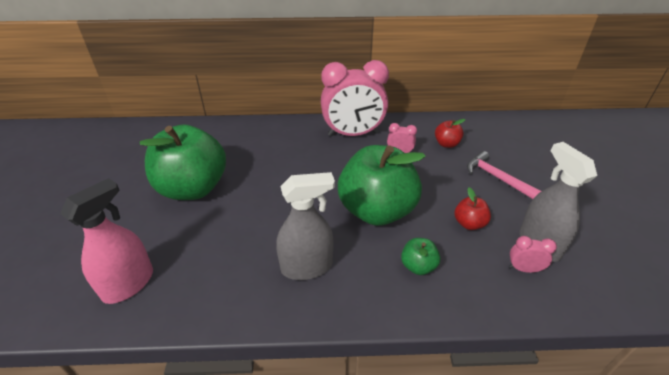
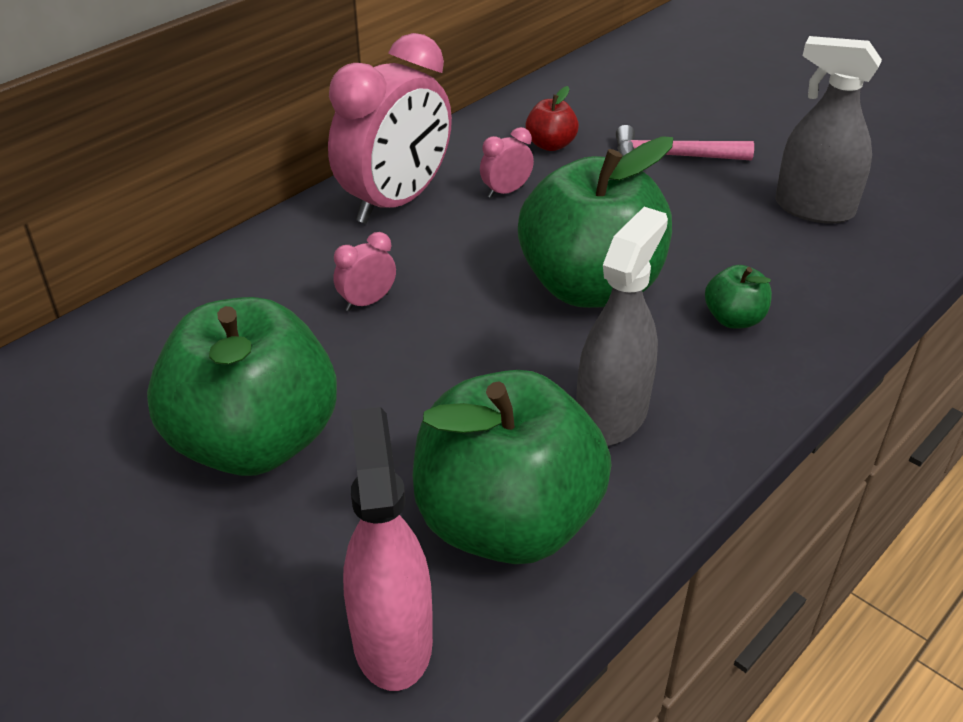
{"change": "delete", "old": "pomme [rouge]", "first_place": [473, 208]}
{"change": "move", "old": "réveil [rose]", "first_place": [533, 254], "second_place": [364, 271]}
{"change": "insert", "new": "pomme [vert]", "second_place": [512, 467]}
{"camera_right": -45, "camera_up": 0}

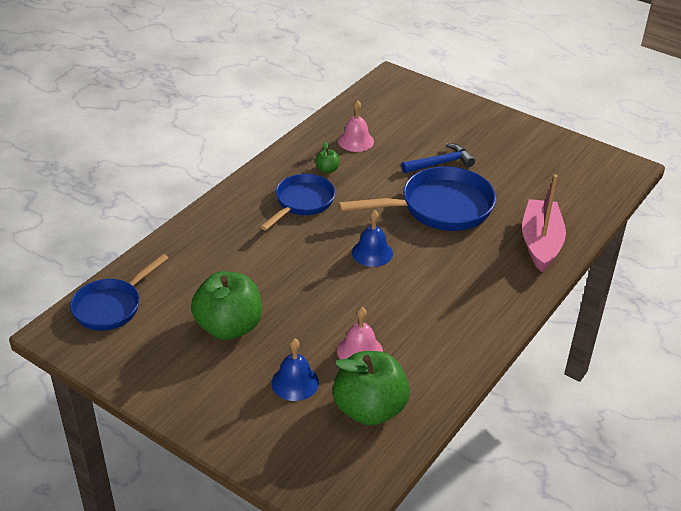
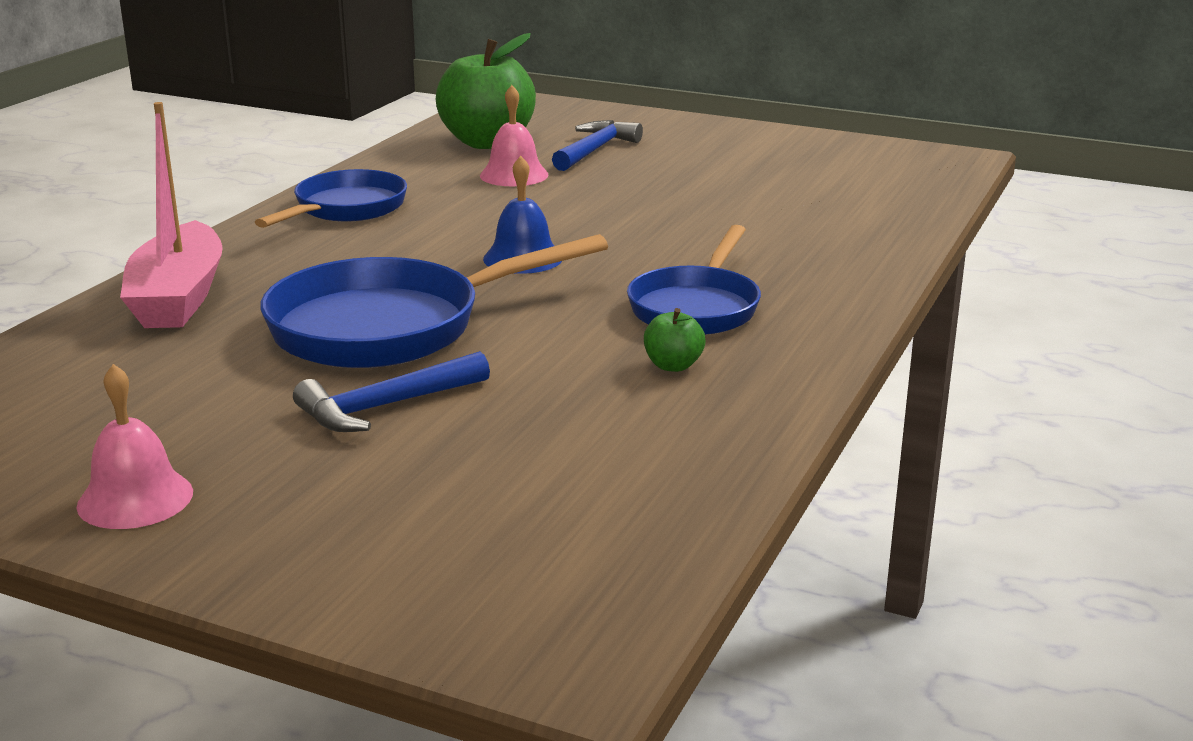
{"change": "move", "old": "cloche [rose]", "first_place": [356, 126], "second_place": [135, 446]}
{"change": "move", "old": "poêle [bleu]", "first_place": [119, 292], "second_place": [331, 198]}
{"change": "delete", "old": "pomme [vert]", "first_place": [226, 305]}
{"change": "replace", "old": "cloche [bleu]", "new": "marteau [bleu]", "first_place": [295, 369], "second_place": [597, 145]}
{"camera_right": 170, "camera_up": -15}

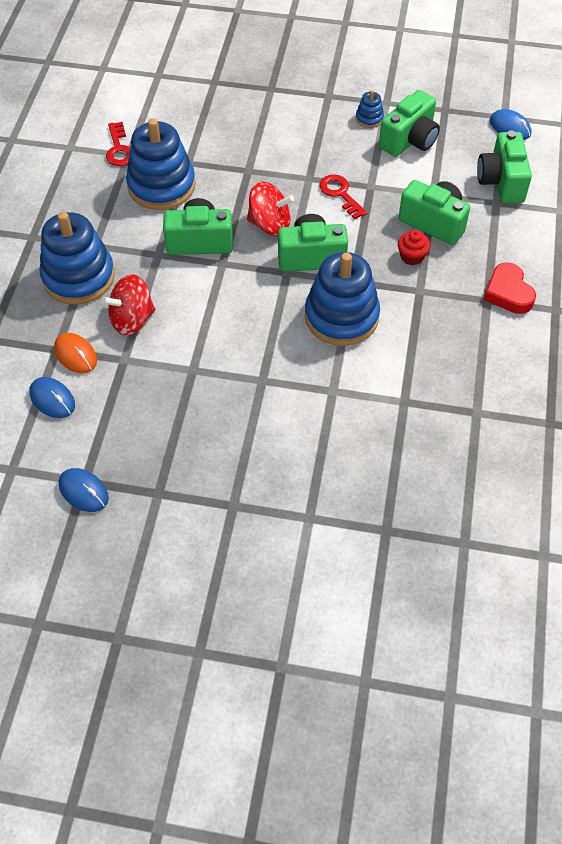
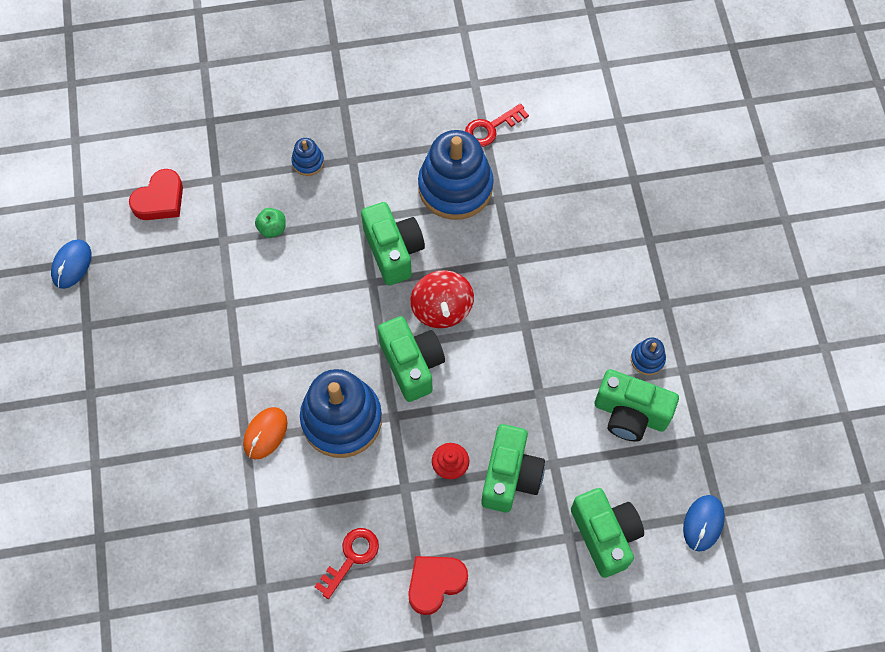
{"change": "rotate", "old": "appareil photo [vert]", "first_place": [504, 167], "second_place": [607, 533], "degrees": 90}
{"change": "move", "old": "clé [rouge]", "first_place": [343, 197], "second_place": [347, 563]}
{"change": "resize", "old": "jouet à empiler [bleu]", "first_place": [77, 258], "second_place": [307, 157], "factor": 0.43}
{"change": "replace", "old": "toupie [rouge]", "new": "pomme [vert]", "first_place": [128, 304], "second_place": [270, 223]}
{"change": "move", "old": "souris [orange]", "first_place": [75, 353], "second_place": [265, 433]}
{"change": "replace", "old": "souris [bleu]", "new": "cœur [rouge]", "first_place": [52, 397], "second_place": [156, 194]}
{"camera_right": 70, "camera_up": 10}

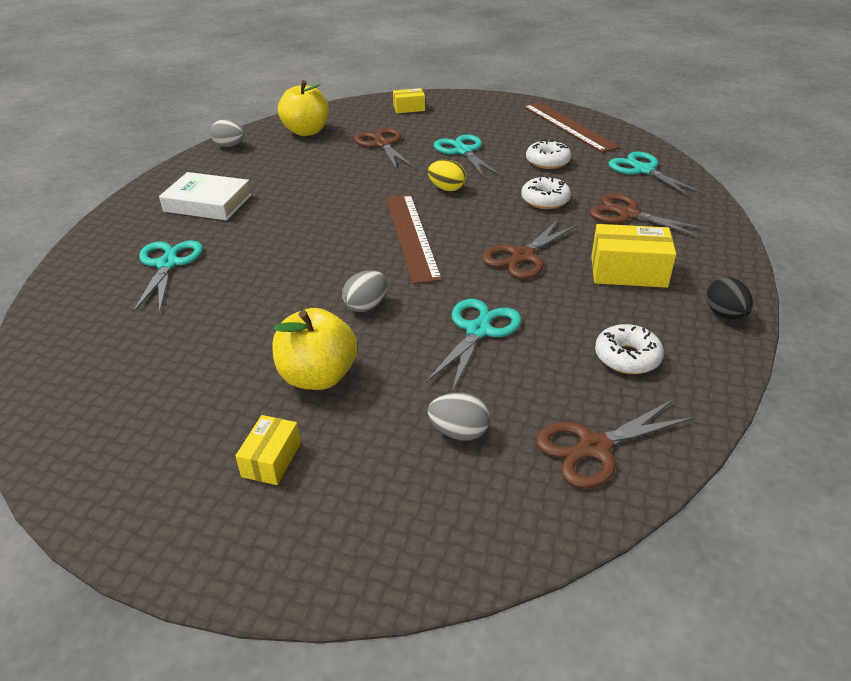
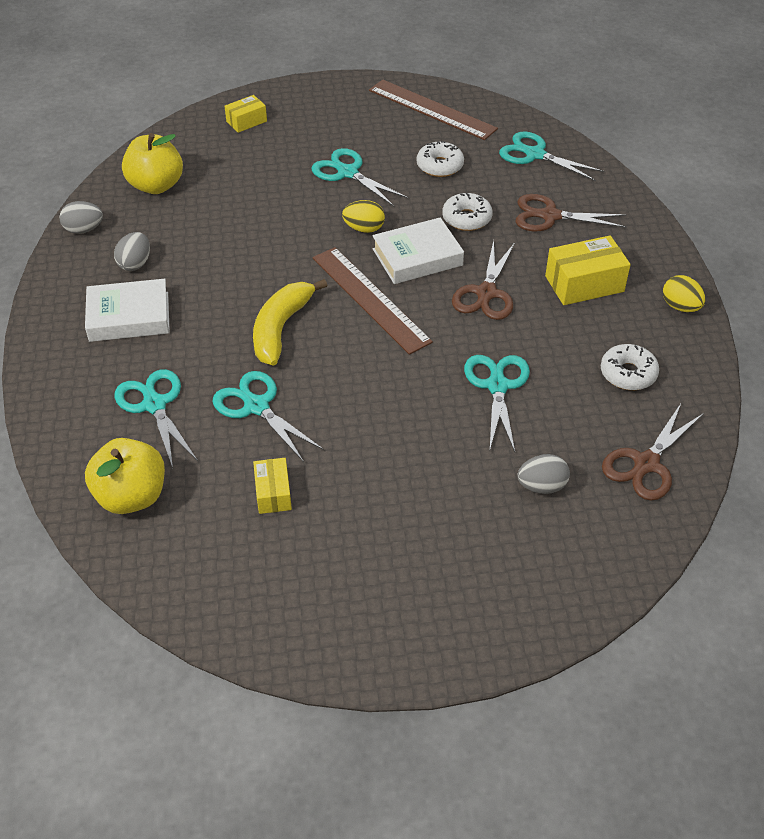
{"change": "delete", "old": "ciseaux [marron]", "first_place": [384, 149]}
{"change": "move", "old": "œuf [gris]", "first_place": [364, 291], "second_place": [132, 251]}
{"change": "recolor", "old": "œuf [noir]", "new": "œuf [jaune]", "first_place": [729, 298], "second_place": [684, 293]}
{"change": "move", "old": "pomme [jaune]", "first_place": [314, 349], "second_place": [125, 476]}
{"change": "move", "old": "boîte [jaune]", "first_place": [268, 450], "second_place": [272, 486]}
{"change": "insert", "new": "livre [blanc]", "second_place": [418, 250]}
{"change": "insert", "new": "banane [jaune]", "second_place": [290, 322]}
{"change": "insert", "new": "ciseaux [turquoise]", "second_place": [268, 416]}
{"camera_right": -25, "camera_up": 10}

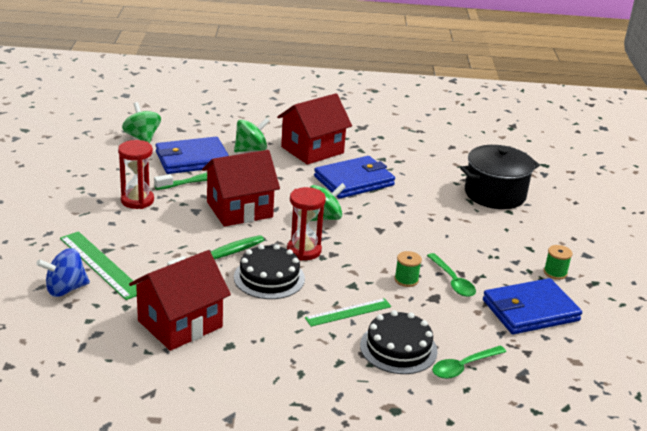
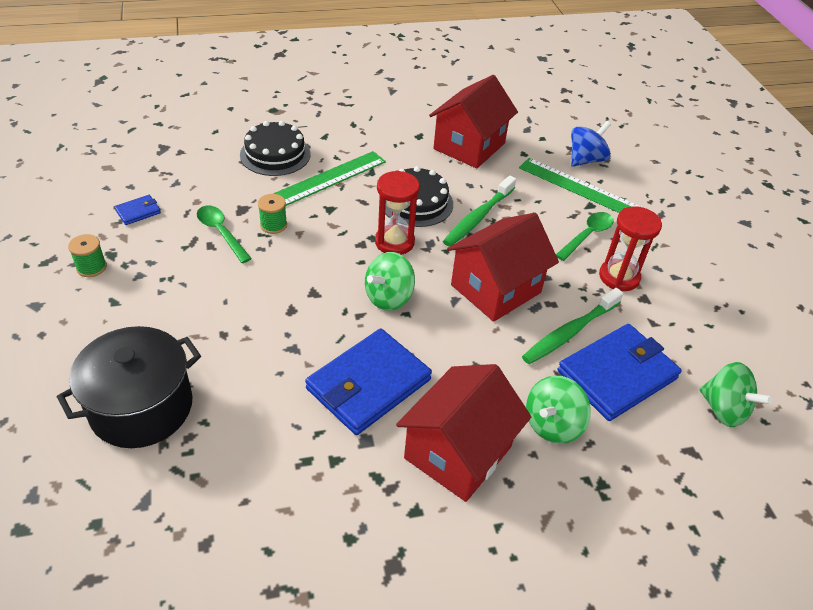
{"change": "resize", "old": "portefeuille [bleu]", "first_place": [532, 306], "second_place": [137, 210], "factor": 0.44}
{"change": "resize", "old": "règle [vert]", "first_place": [348, 312], "second_place": [329, 178], "factor": 1.51}
{"change": "move", "old": "cuillère [vert]", "first_place": [469, 362], "second_place": [585, 236]}
{"camera_right": 165, "camera_up": 15}

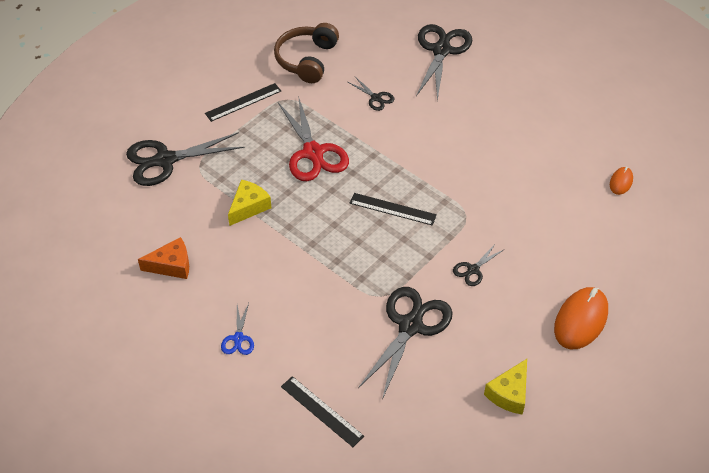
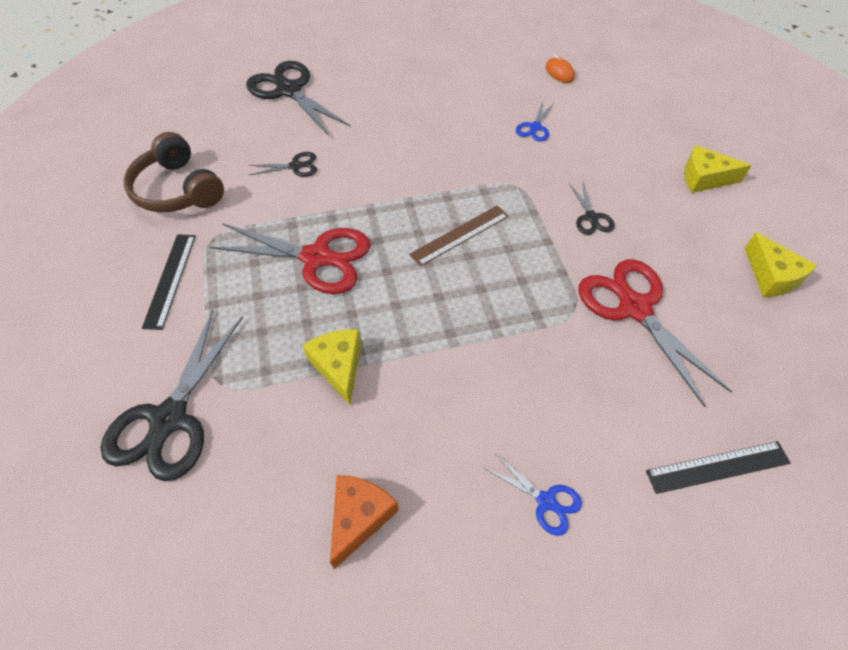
{"change": "recolor", "old": "règle [noir]", "new": "règle [marron]", "first_place": [393, 209], "second_place": [459, 236]}
{"change": "recolor", "old": "ciseaux [noir]", "new": "ciseaux [rouge]", "first_place": [405, 343], "second_place": [655, 333]}
{"change": "replace", "old": "souris [orange]", "new": "fromage [jaune]", "first_place": [581, 318], "second_place": [718, 169]}
{"change": "insert", "new": "ciseaux [bleu]", "second_place": [535, 121]}
{"camera_right": -55, "camera_up": 5}

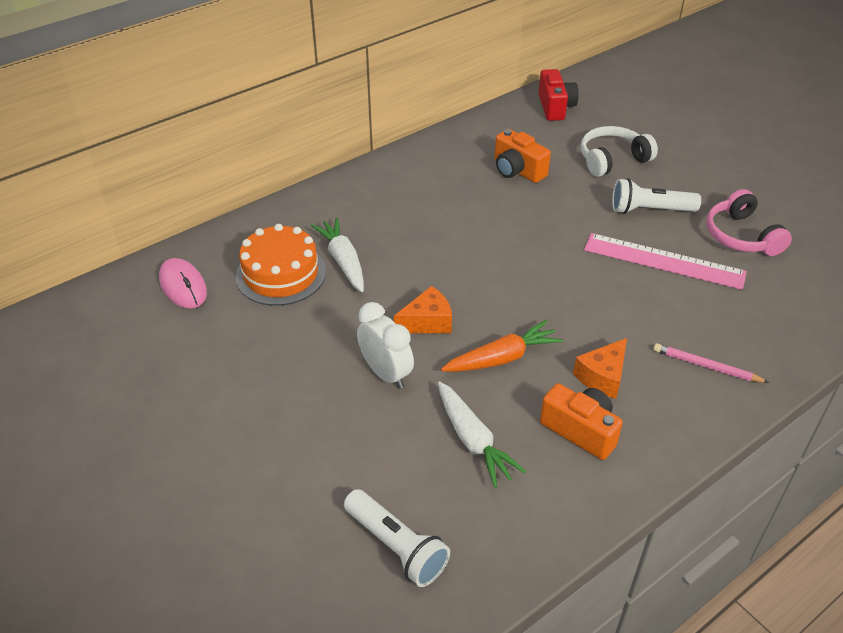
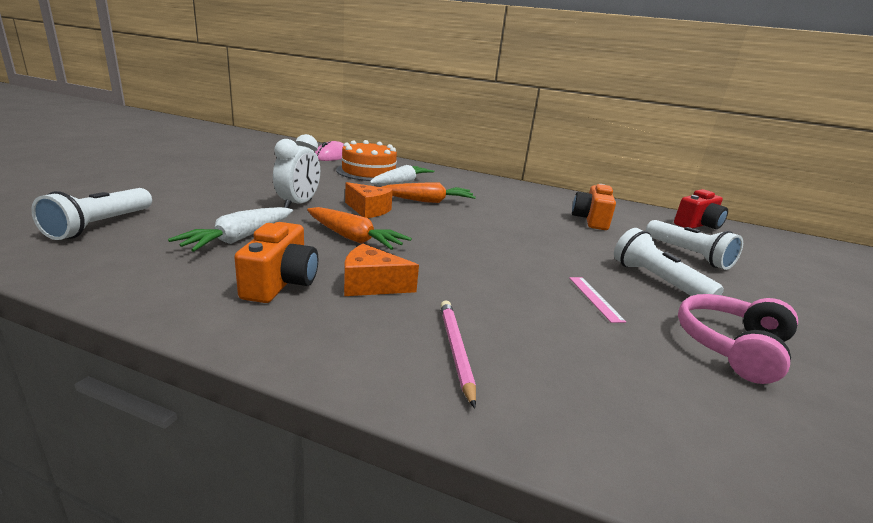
{"change": "replace", "old": "casque audio [blanc]", "new": "lampe de poche [blanc]", "first_place": [619, 151], "second_place": [694, 245]}
{"change": "resize", "old": "règle [rose]", "first_place": [665, 261], "second_place": [597, 300], "factor": 0.44}
{"change": "insert", "new": "carotte [orange]", "second_place": [429, 193]}
{"camera_right": 55, "camera_up": -20}

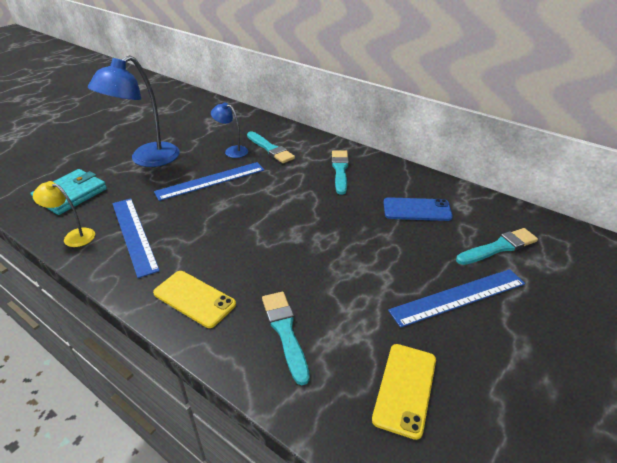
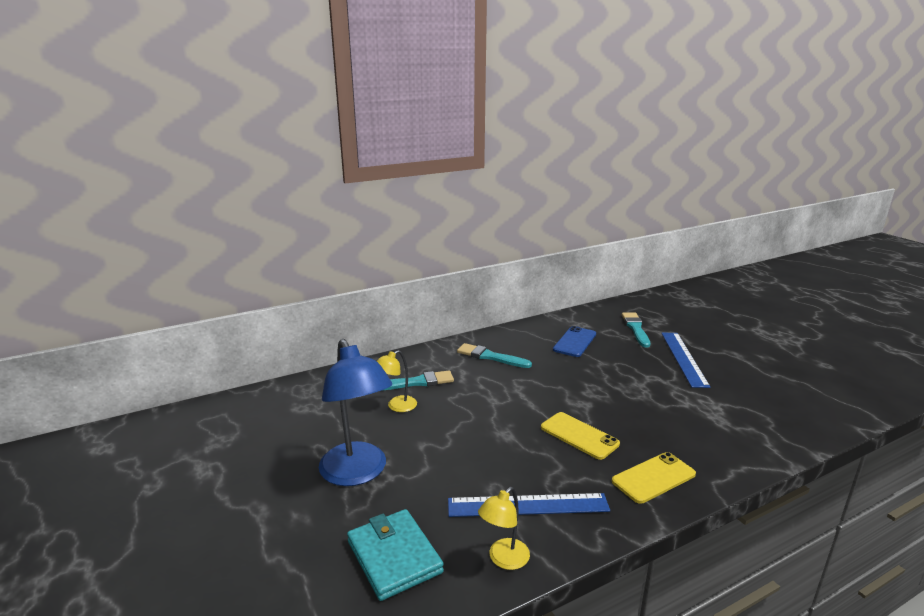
{"change": "recolor", "old": "lampe [bleu]", "new": "lampe [jaune]", "first_place": [229, 130], "second_place": [397, 381]}
{"change": "delete", "old": "règle [bleu]", "first_place": [209, 181]}
{"change": "delete", "old": "pinceau [turquoise]", "first_place": [286, 338]}
{"change": "move", "old": "téléphone [jaune]", "first_place": [404, 392], "second_place": [580, 436]}
{"camera_right": -65, "camera_up": -15}

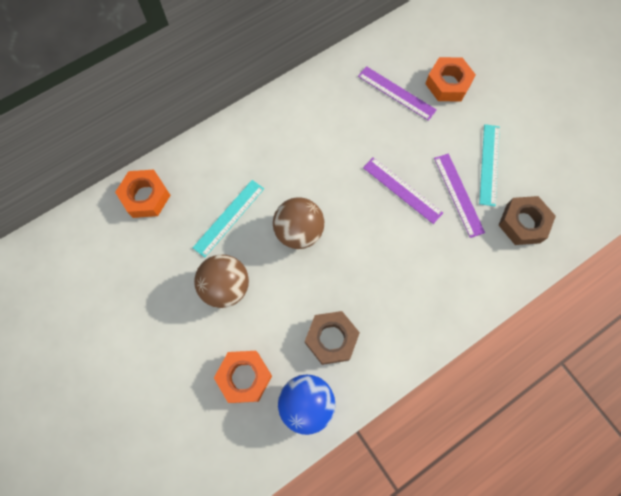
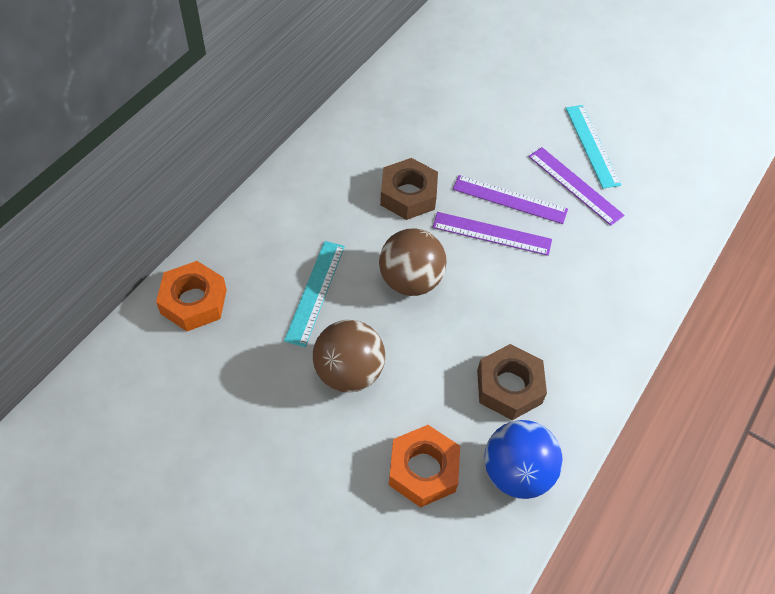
{"change": "delete", "old": "écrou [orange]", "first_place": [450, 79]}
{"change": "move", "old": "règle [violet]", "first_place": [397, 93], "second_place": [492, 234]}
{"change": "move", "old": "écrou [marron]", "first_place": [527, 220], "second_place": [409, 189]}
{"camera_right": -25, "camera_up": -15}

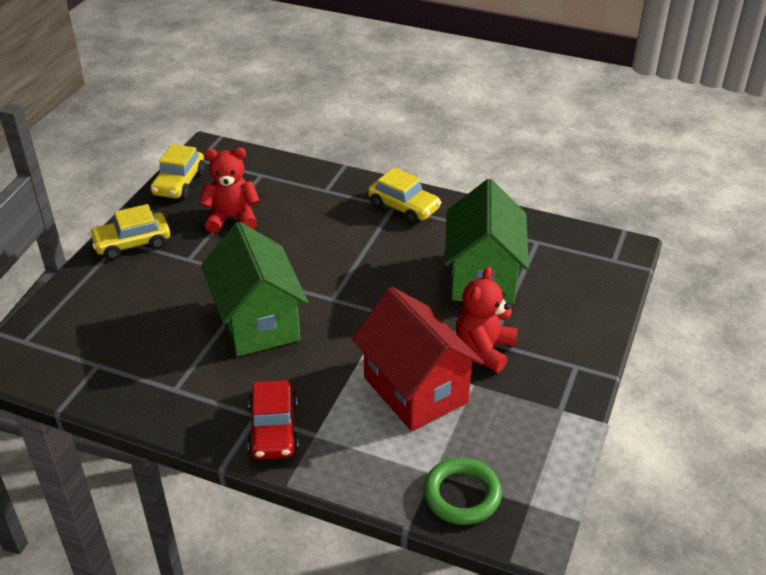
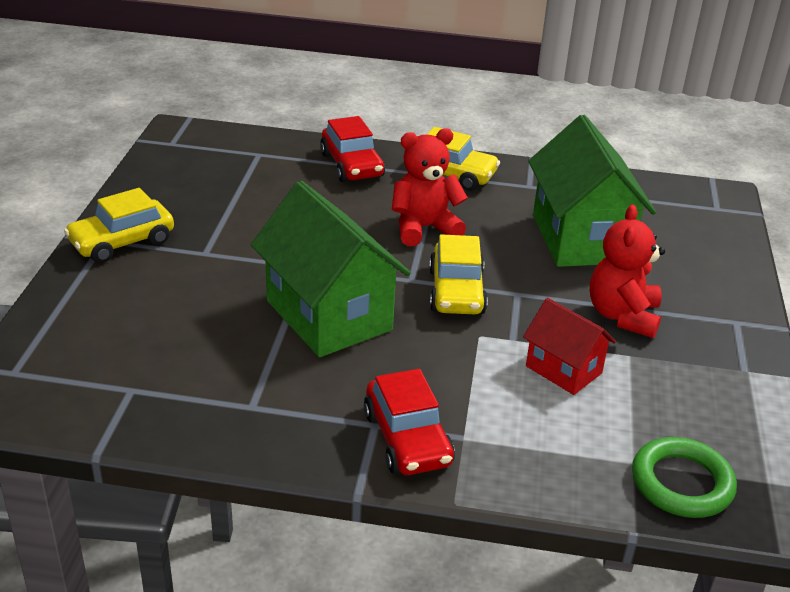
{"change": "move", "old": "voiture [jaune]", "first_place": [178, 171], "second_place": [458, 274]}
{"change": "move", "old": "ours en peluche [rouge]", "first_place": [229, 190], "second_place": [430, 187]}
{"change": "resize", "old": "maison [rouge]", "first_place": [418, 359], "second_place": [569, 346], "factor": 0.54}
{"change": "insert", "new": "voiture [rouge]", "second_place": [352, 149]}
{"camera_right": -15, "camera_up": -5}

